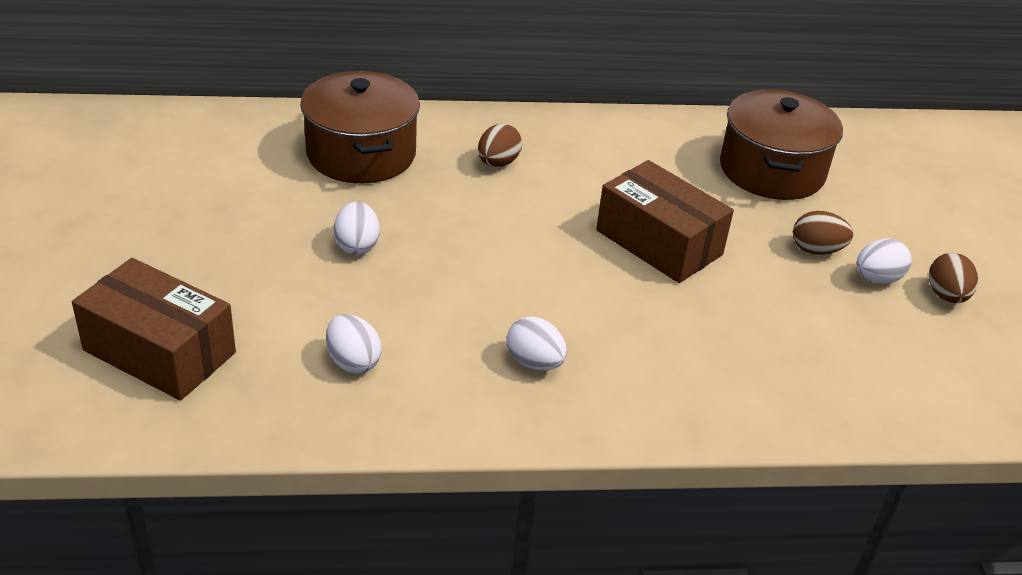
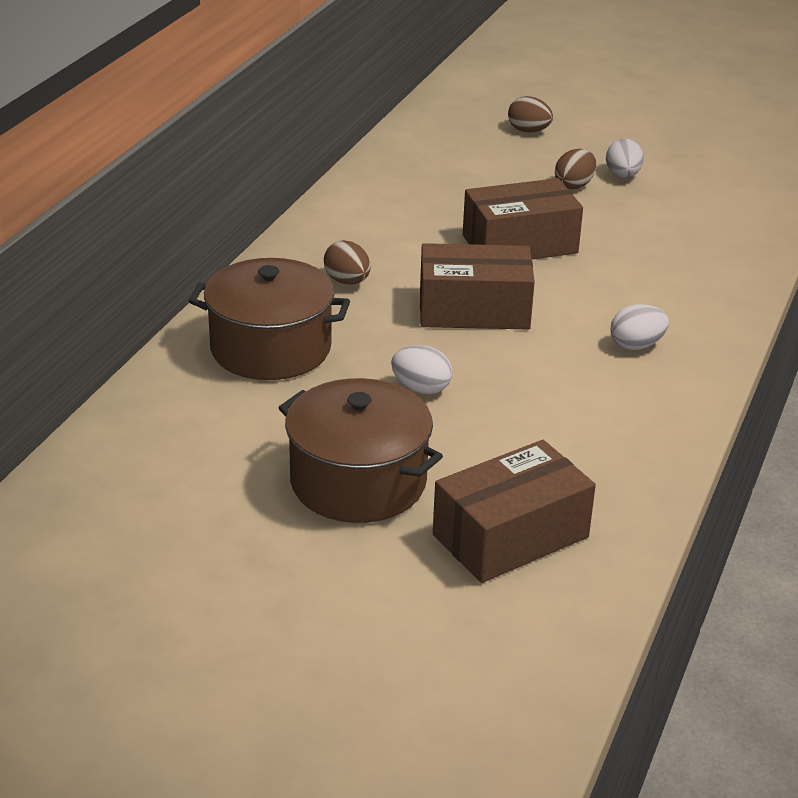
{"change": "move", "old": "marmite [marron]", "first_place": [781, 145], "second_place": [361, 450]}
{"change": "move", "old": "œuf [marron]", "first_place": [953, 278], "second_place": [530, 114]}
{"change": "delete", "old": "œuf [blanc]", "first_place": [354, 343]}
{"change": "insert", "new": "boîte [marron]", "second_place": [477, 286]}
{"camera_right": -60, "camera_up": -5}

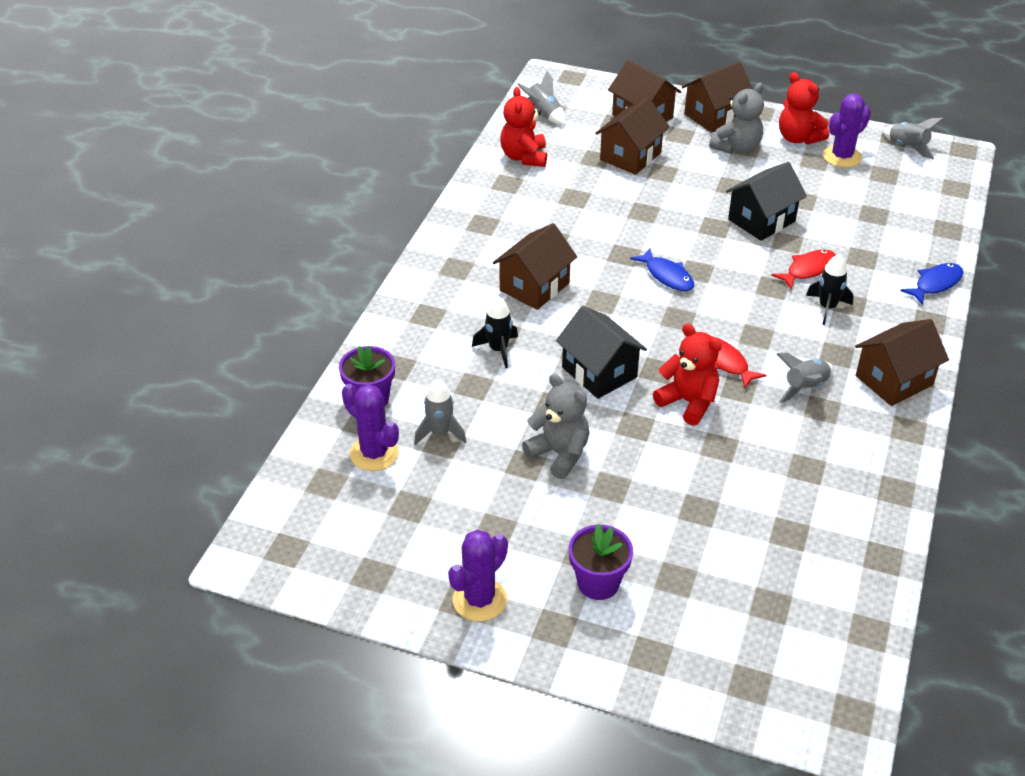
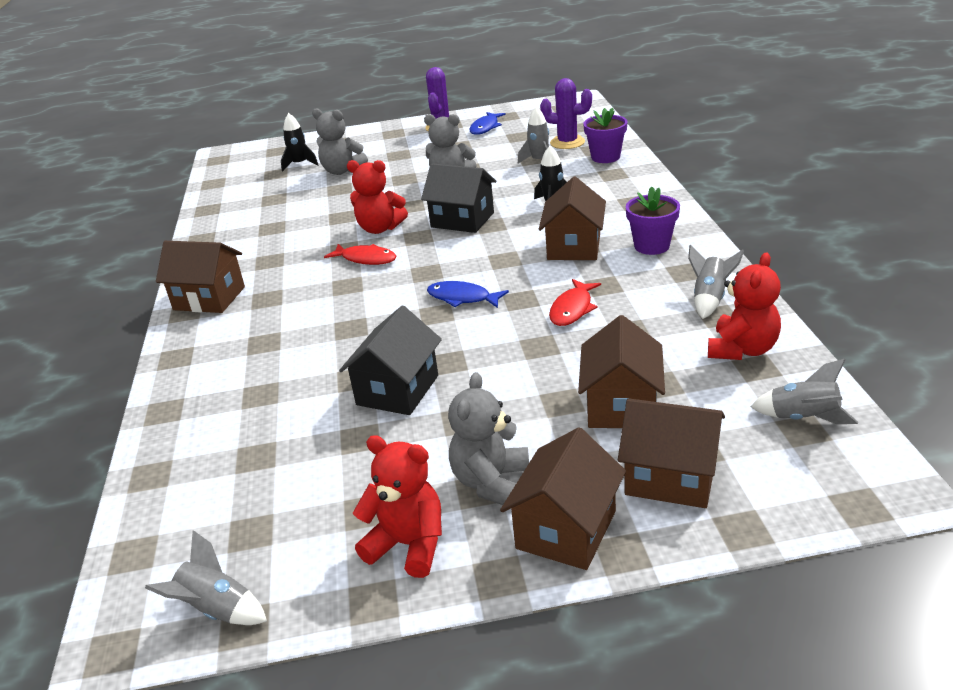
{"change": "rotate", "old": "ours en peluche [rouge]", "first_place": [523, 127], "second_place": [744, 306], "degrees": 60}
{"change": "delete", "old": "cactus [violet]", "first_place": [847, 130]}
{"change": "move", "old": "poisson [rouge]", "first_place": [803, 269], "second_place": [575, 302]}
{"change": "move", "old": "fusée [noir]", "first_place": [830, 289], "second_place": [299, 142]}
{"change": "move", "old": "poisson [bleu]", "first_place": [931, 284], "second_place": [487, 123]}
{"change": "rotate", "old": "maison [marron]", "first_place": [902, 362], "second_place": [200, 277], "degrees": 75}
{"change": "move", "old": "fusée [gris]", "first_place": [805, 378], "second_place": [716, 282]}
{"change": "move", "old": "pot de fleurs [violet]", "first_place": [601, 562], "second_place": [653, 221]}
{"change": "insert", "new": "ours en peluche [gris]", "second_place": [340, 141]}
{"camera_right": 155, "camera_up": -10}

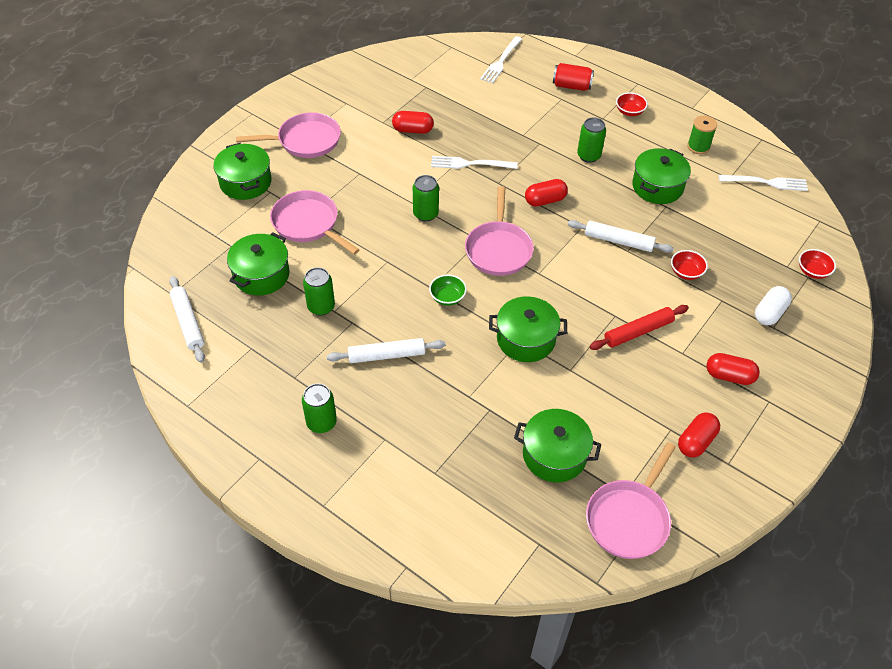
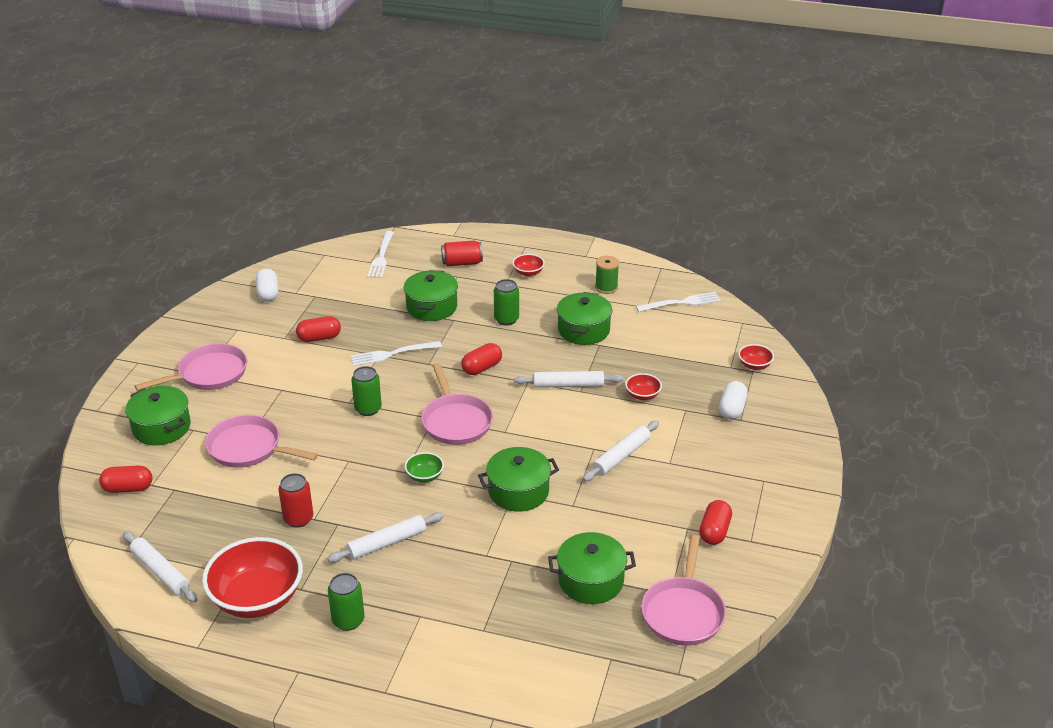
{"change": "move", "old": "marmite [vert]", "first_place": [258, 264], "second_place": [431, 295]}
{"change": "recolor", "old": "canette [vert]", "new": "canette [rouge]", "first_place": [319, 291], "second_place": [295, 500]}
{"change": "recolor", "old": "rouleau à pâtisserie [rouge]", "new": "rouleau à pâtisserie [blanc]", "first_place": [639, 327], "second_place": [621, 451]}
{"change": "move", "old": "gélule [rouge]", "first_place": [733, 369], "second_place": [125, 479]}
{"change": "insert", "new": "gélule [blanc]", "second_place": [267, 285]}
{"change": "insert", "new": "bol [rouge]", "second_place": [252, 577]}
{"camera_right": -20, "camera_up": -15}

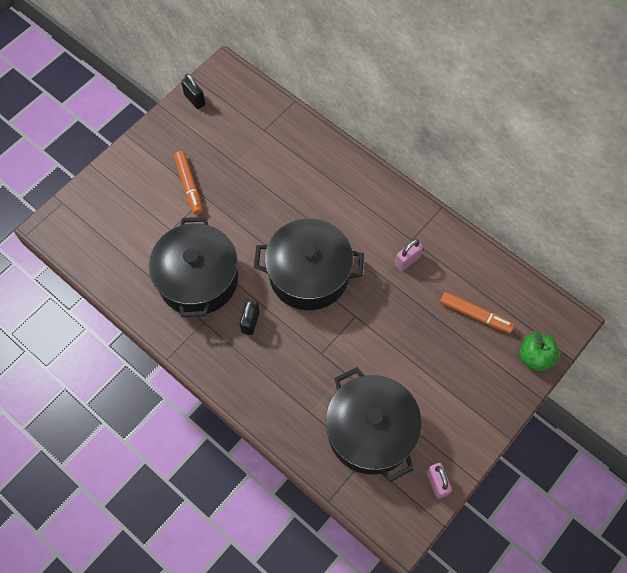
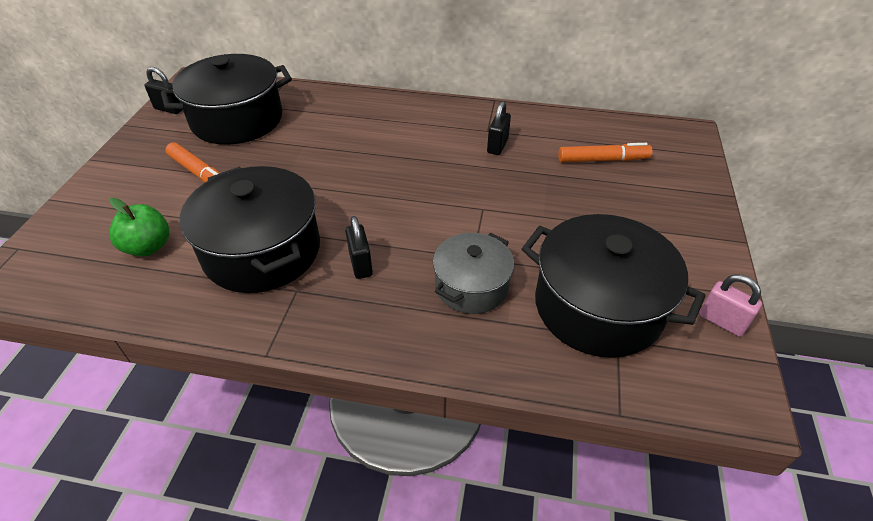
{"change": "move", "old": "marmite [noir]", "first_place": [309, 264], "second_place": [226, 99]}
{"change": "recolor", "old": "cadenas [rose]", "new": "cadenas [noir]", "first_place": [409, 255], "second_place": [499, 128]}
{"change": "move", "old": "pomme [vert]", "first_place": [539, 350], "second_place": [139, 227]}
{"change": "insert", "new": "marmite [gris]", "second_place": [473, 273]}
{"camera_right": -30, "camera_up": -20}

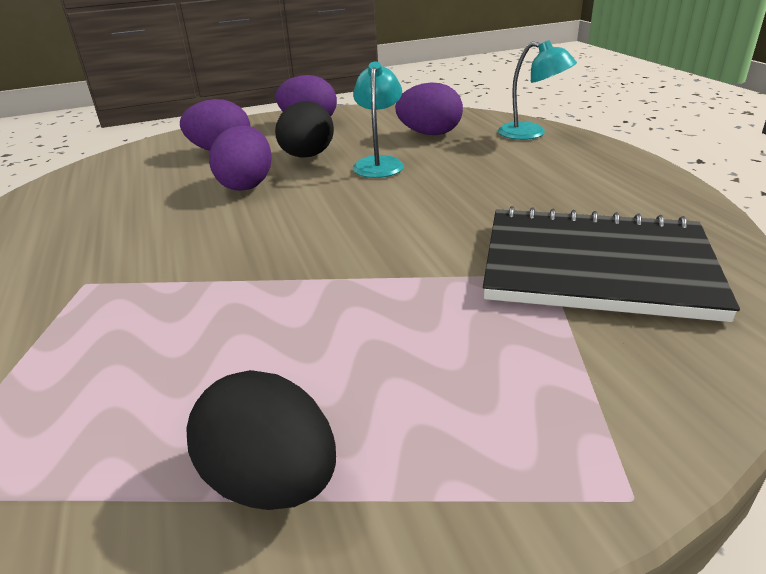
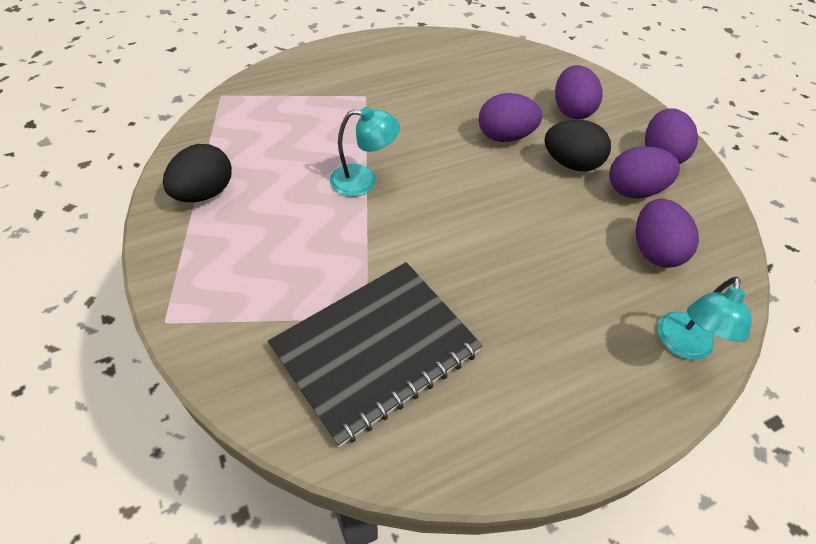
{"change": "move", "old": "lampe [turquoise]", "first_place": [378, 119], "second_place": [365, 152]}
{"change": "rotate", "old": "carnet [noir]", "first_place": [611, 264], "second_place": [375, 354], "degrees": 45}
{"change": "insert", "new": "œuf [violet]", "second_place": [644, 172]}
{"camera_right": 80, "camera_up": 20}

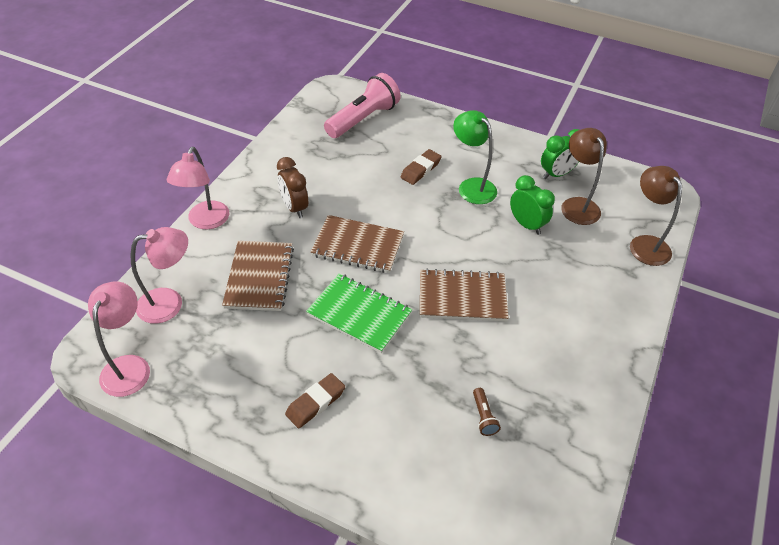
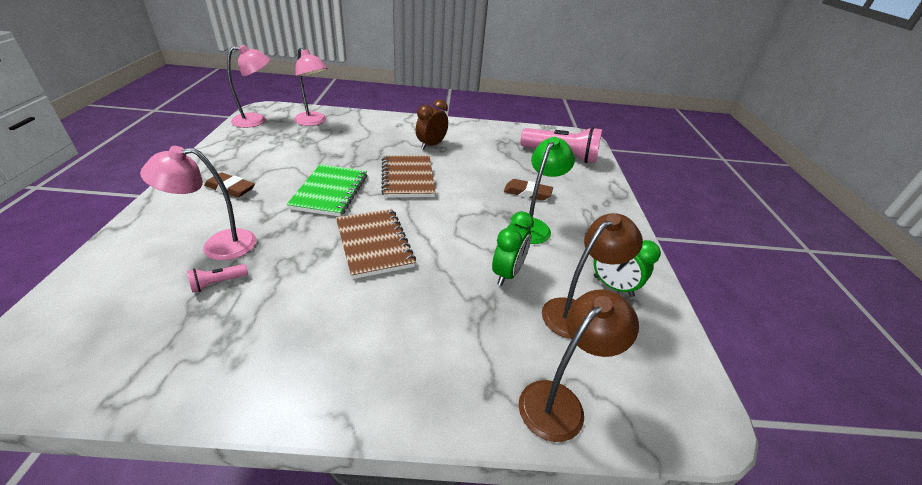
{"change": "move", "old": "lampe [rose]", "first_place": [197, 188], "second_place": [198, 203]}
{"change": "delete", "old": "carnet [marron]", "first_place": [258, 276]}
{"change": "recolor", "old": "lampe de poche [marron]", "new": "lampe de poche [rose]", "first_place": [487, 412], "second_place": [217, 278]}
{"camera_right": 65, "camera_up": -10}

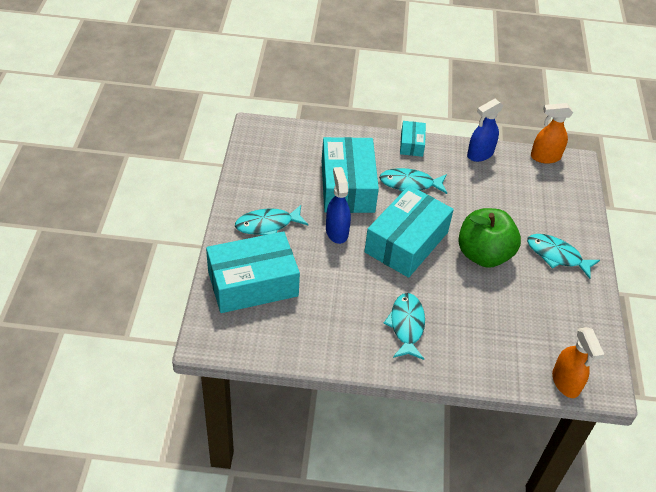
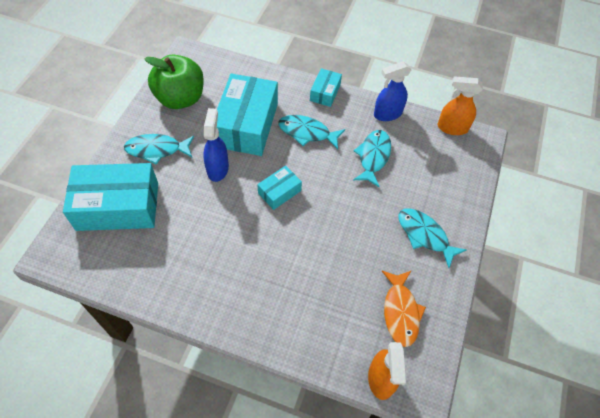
{"change": "resize", "old": "boîte [turquoise]", "first_place": [409, 231], "second_place": [279, 188], "factor": 0.49}
{"change": "move", "old": "pomme [vert]", "first_place": [489, 238], "second_place": [174, 82]}
{"change": "move", "old": "poisson [turquoise]", "first_place": [404, 326], "second_place": [372, 158]}
{"change": "insert", "new": "poisson [orange]", "second_place": [404, 308]}
{"camera_right": 15, "camera_up": 10}

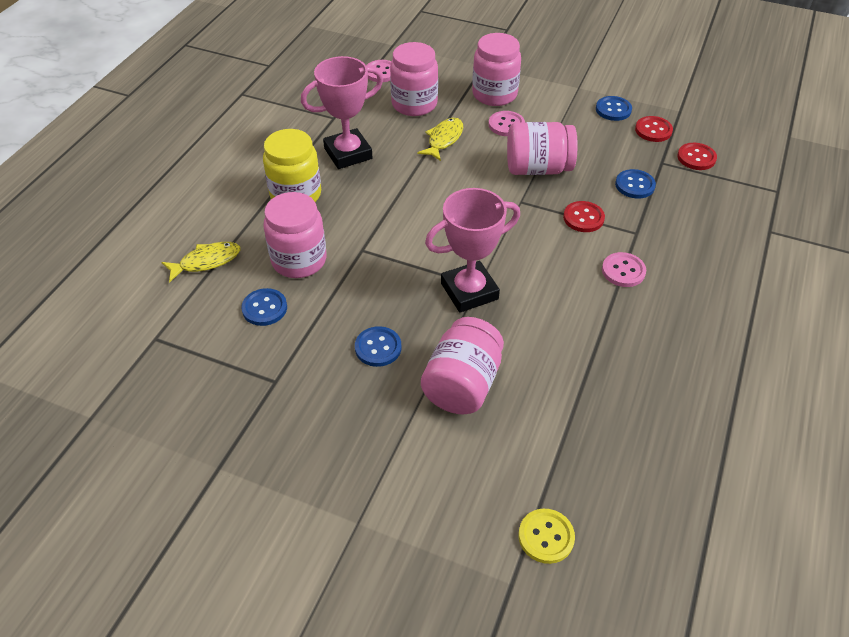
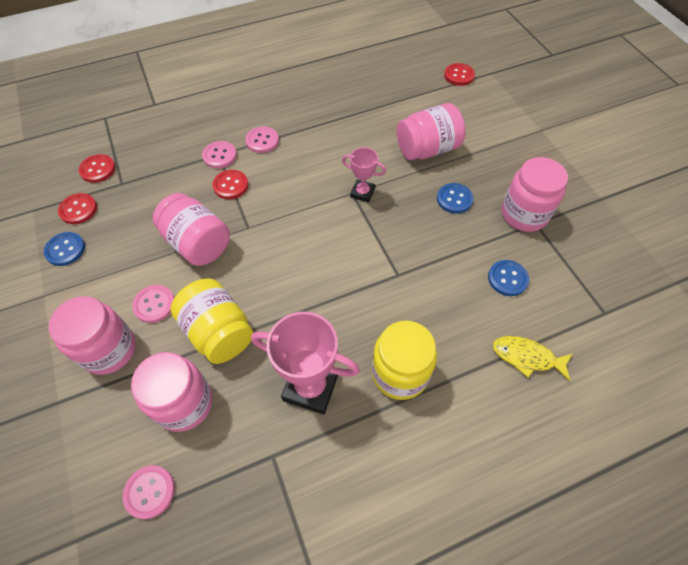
{"change": "replace", "old": "poisson [jaune]", "new": "bocal [jaune]", "first_place": [440, 139], "second_place": [212, 321]}
{"change": "delete", "old": "bouton [bleu]", "first_place": [635, 184]}
{"change": "resize", "old": "trophée [rose]", "first_place": [472, 250], "second_place": [364, 175], "factor": 0.56}
{"change": "move", "old": "bocal [rose]", "first_place": [295, 235], "second_place": [535, 194]}
{"change": "recolor", "old": "bouton [jaune]", "new": "bouton [rouge]", "first_place": [547, 536], "second_place": [459, 74]}
{"change": "insert", "new": "bouton [rose]", "second_place": [219, 155]}
{"camera_right": -135, "camera_up": 10}

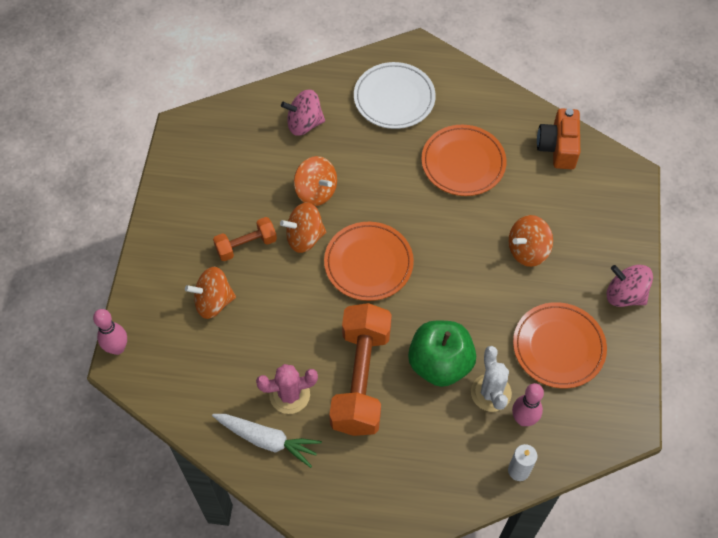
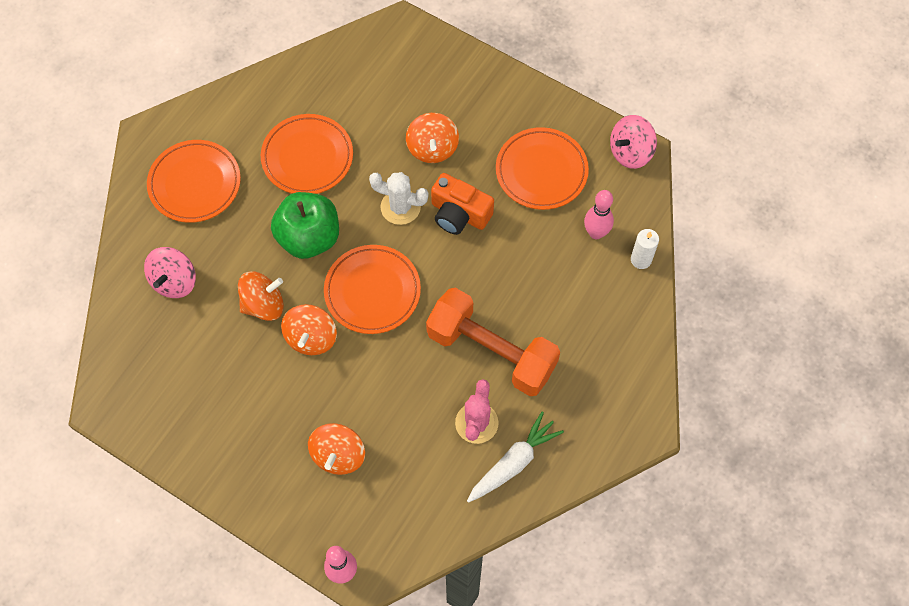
{"change": "recolor", "old": "assiette [blanc]", "new": "assiette [orange]", "first_place": [395, 95], "second_place": [194, 181]}
{"change": "move", "old": "appareil photo [orange]", "first_place": [558, 138], "second_place": [462, 204]}
{"change": "delete", "old": "haltère [orange]", "first_place": [245, 239]}
{"change": "move", "old": "toupie [rose]", "first_place": [630, 286], "second_place": [633, 142]}
{"change": "move", "old": "pomme [vert]", "first_place": [442, 354], "second_place": [305, 225]}
{"change": "move", "old": "cactus [blanc]", "first_place": [491, 379], "second_place": [399, 198]}
{"camera_right": -65, "camera_up": 5}

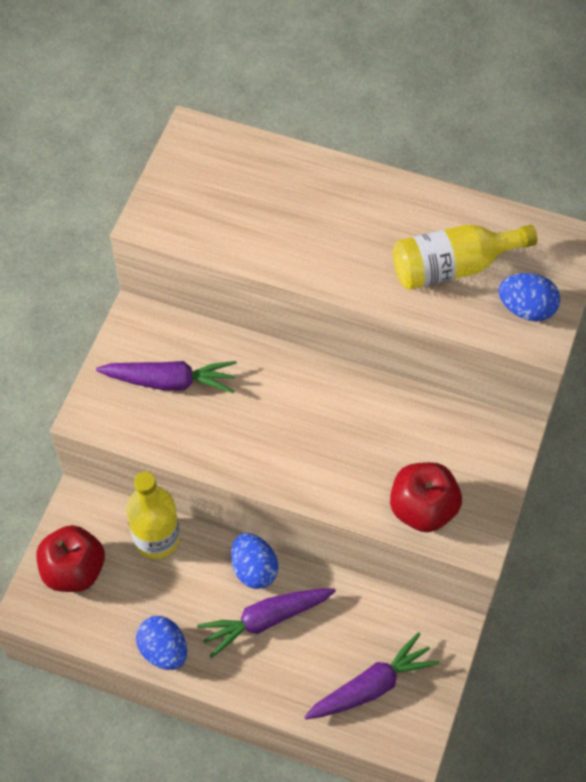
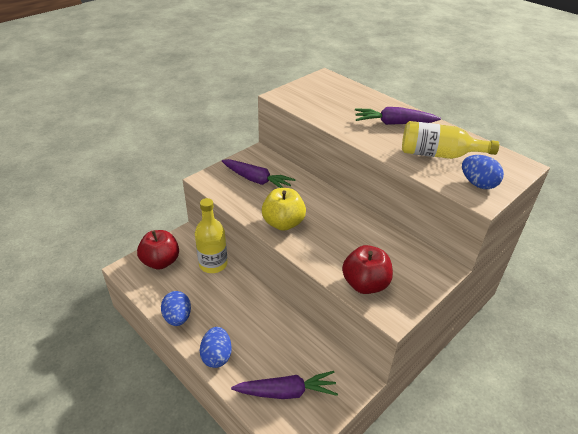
{"change": "move", "old": "œuf [bleu]", "first_place": [254, 561], "second_place": [216, 347]}
{"change": "move", "old": "carotte [violet]", "first_place": [266, 623], "second_place": [398, 116]}
{"change": "insert", "new": "pomme [jaune]", "second_place": [284, 209]}
{"camera_right": 25, "camera_up": -20}

